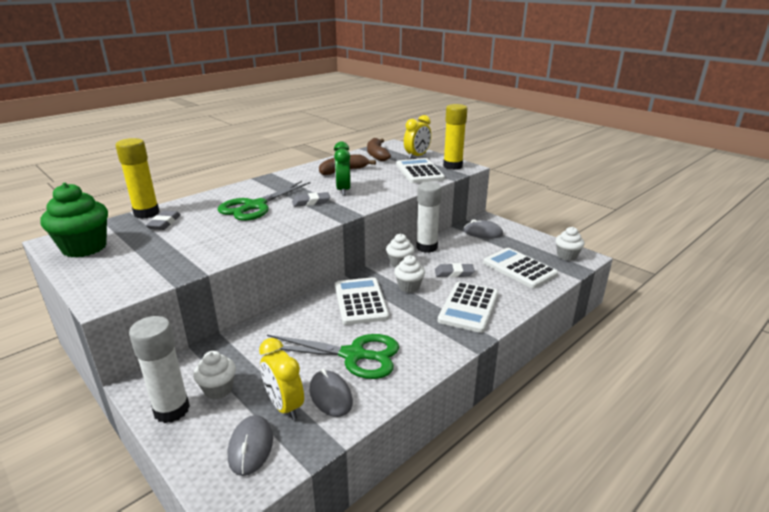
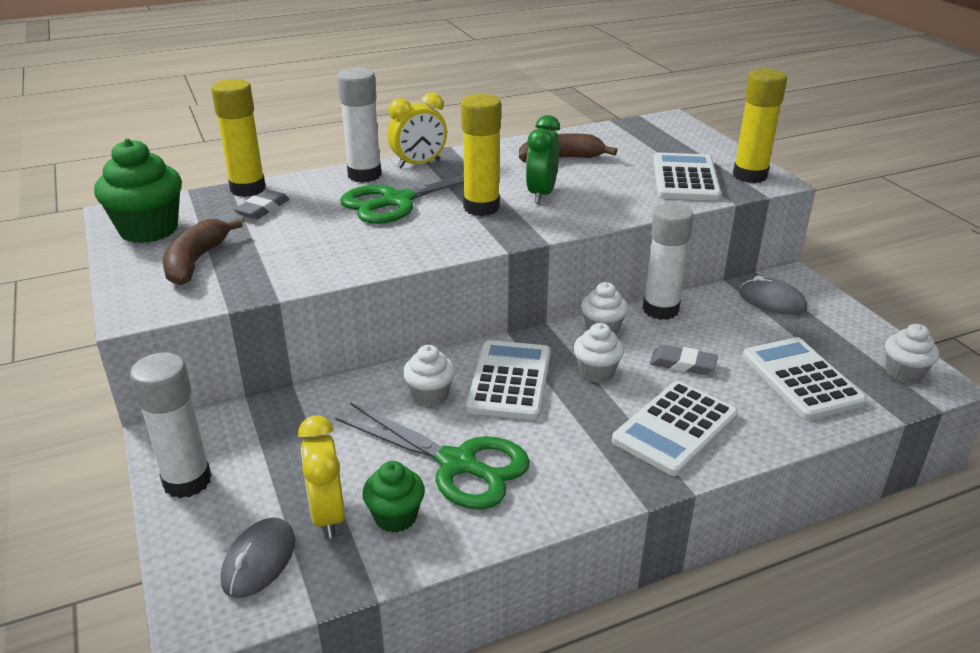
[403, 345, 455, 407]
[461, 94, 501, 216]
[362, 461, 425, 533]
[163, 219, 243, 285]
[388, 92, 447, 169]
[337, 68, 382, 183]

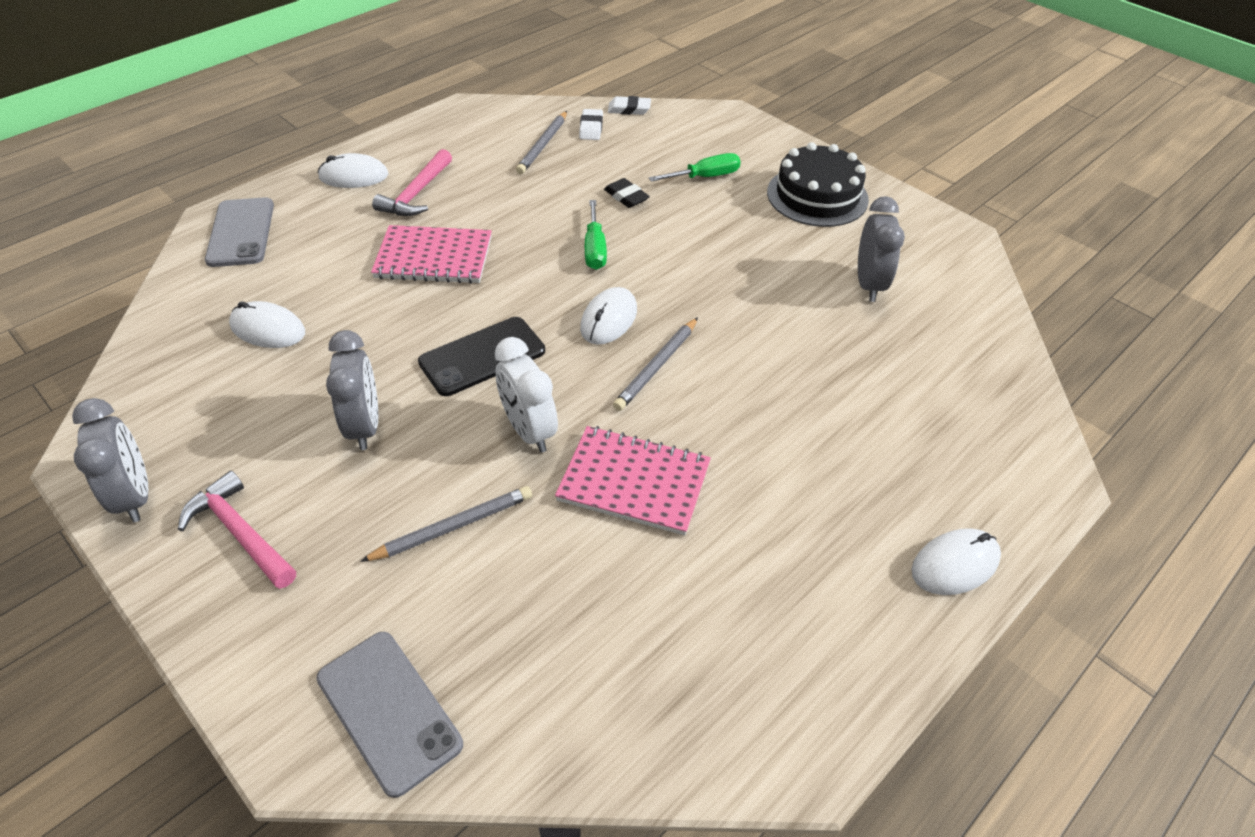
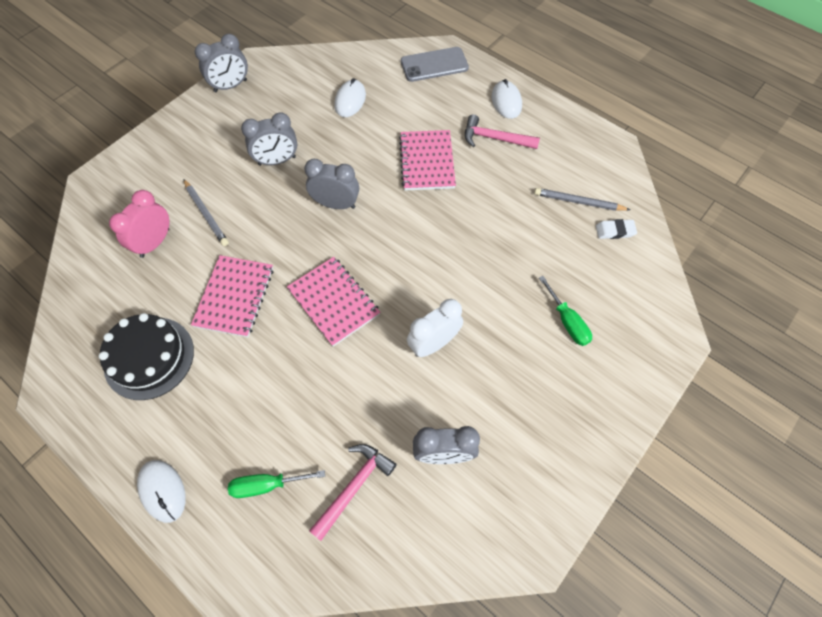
[309, 444, 397, 541]
[316, 632, 463, 798] (first image)
[304, 159, 359, 209]
[407, 299, 463, 357]
[580, 287, 637, 345] (first image)
[228, 470, 325, 498]
[604, 178, 650, 208] (first image)
[608, 96, 651, 115] (first image)
[287, 257, 380, 347]
[99, 313, 194, 400]
[109, 190, 169, 258]

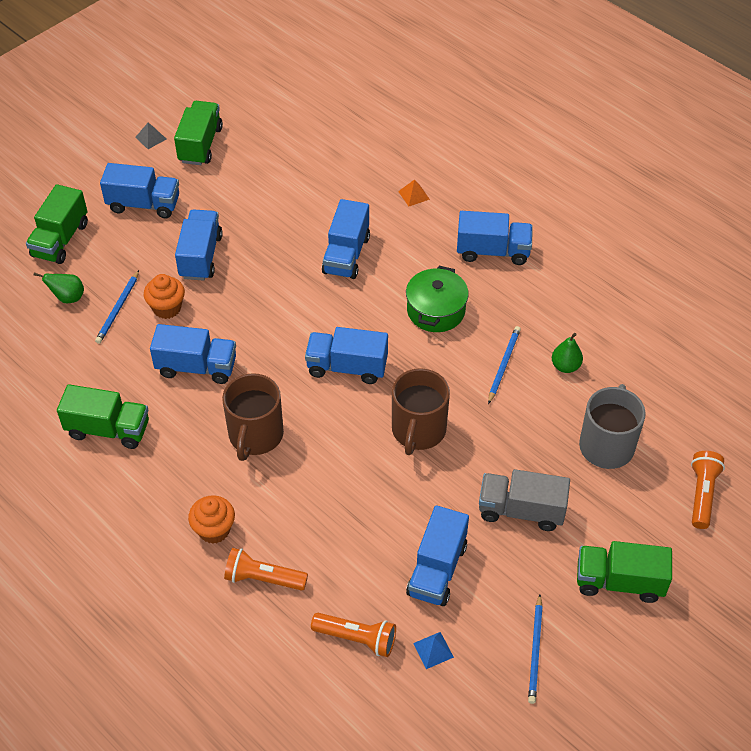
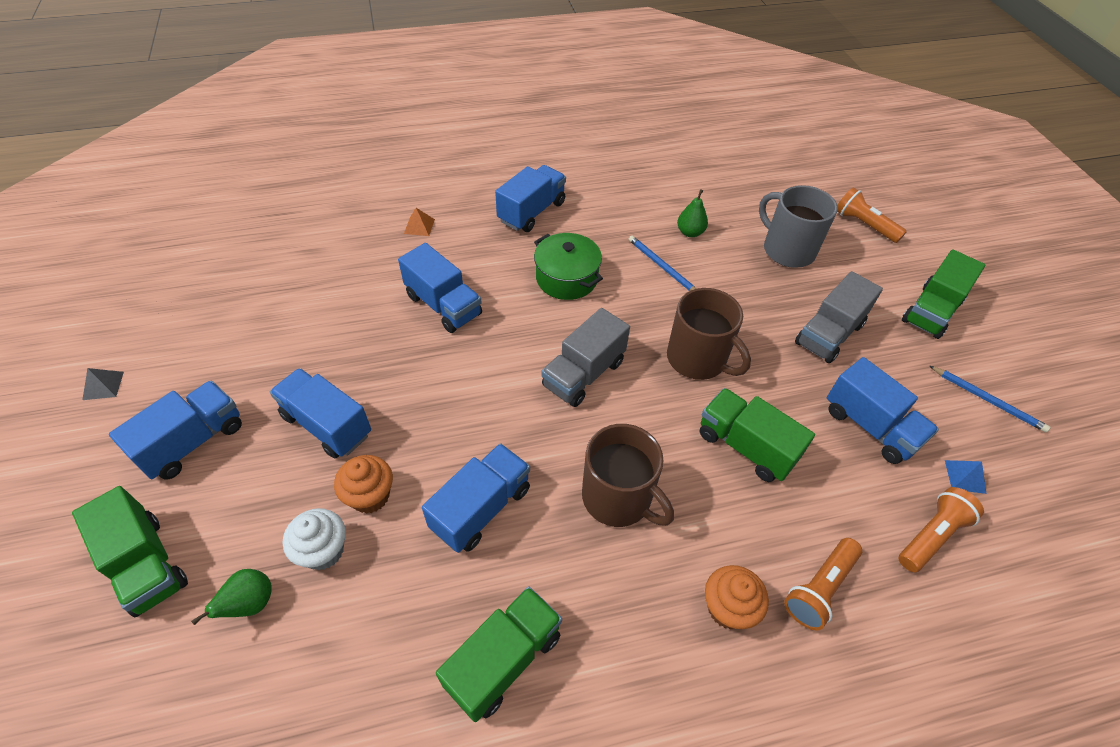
[283, 508, 346, 570]
[700, 388, 815, 482]
[541, 308, 630, 407]

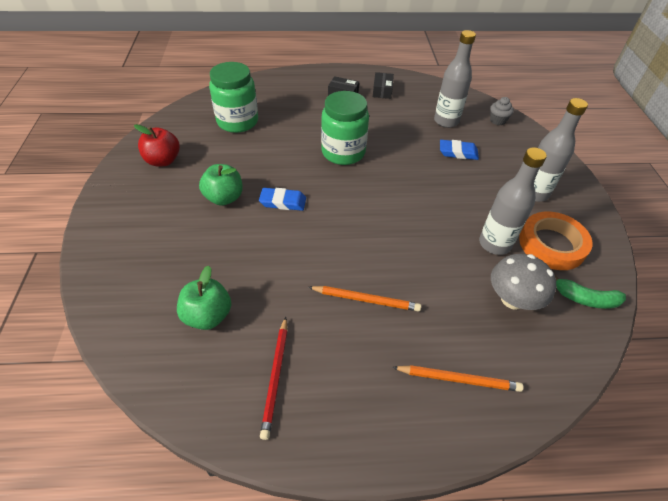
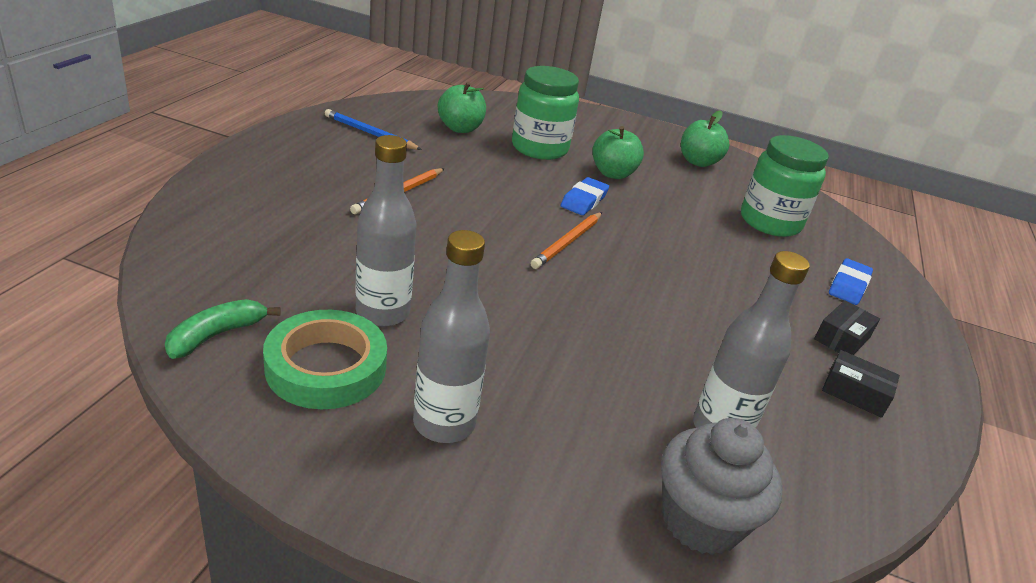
[681, 111, 730, 167]
[325, 109, 422, 150]
[512, 66, 579, 160]
[531, 212, 602, 269]
[829, 258, 873, 305]
[661, 418, 783, 555]
[491, 254, 556, 310] (first image)
[263, 310, 387, 409]

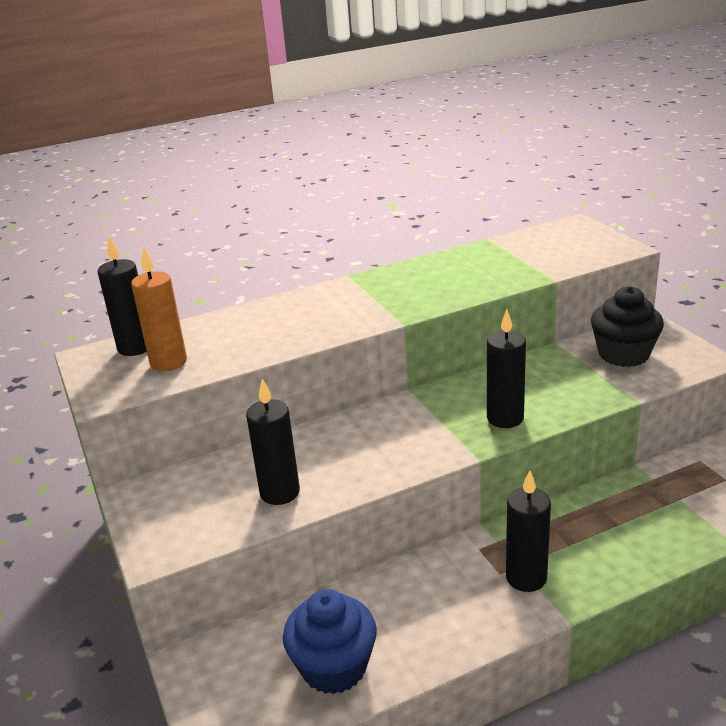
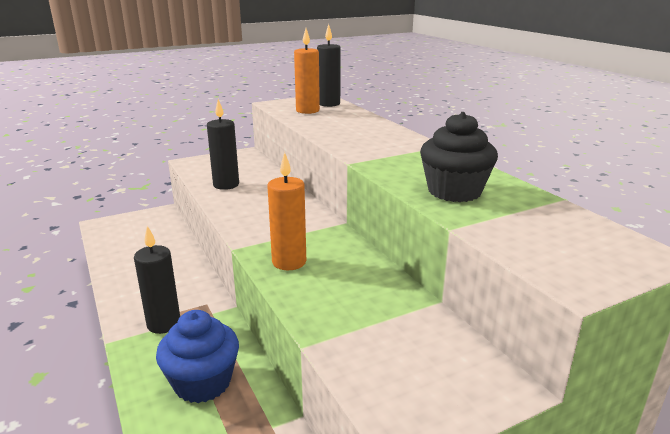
[156, 310, 239, 403]
[267, 152, 306, 270]
[420, 112, 498, 202]

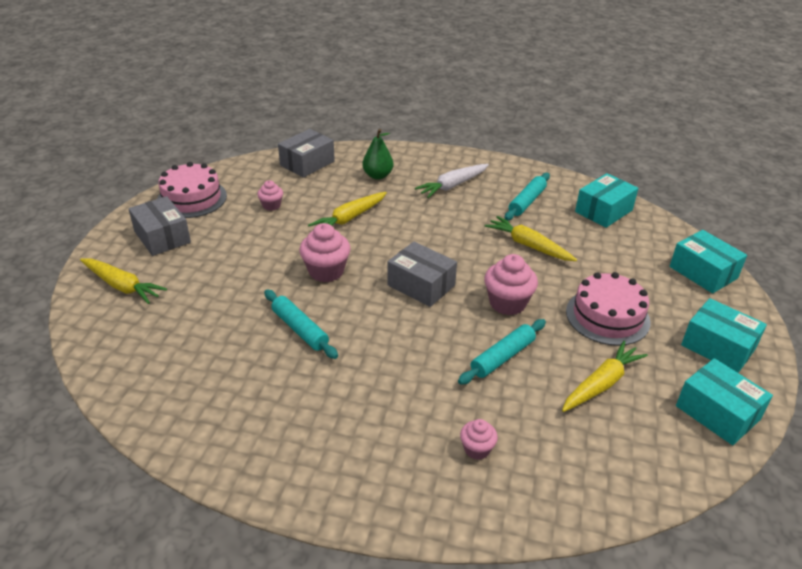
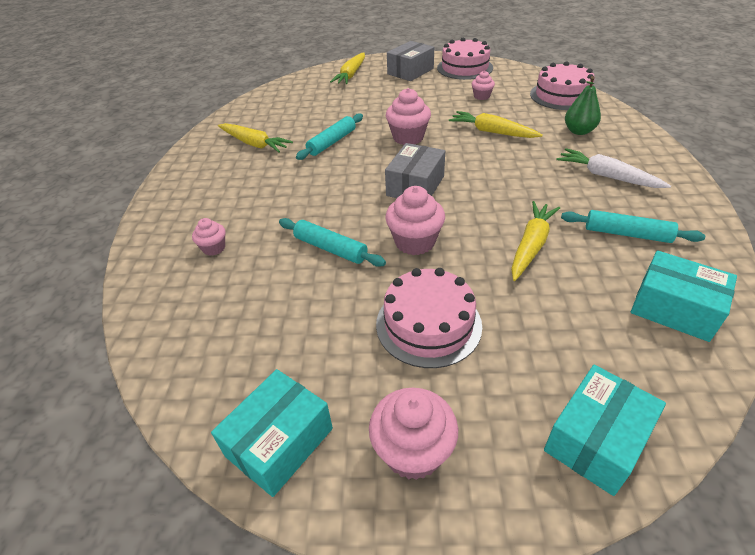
[530, 61, 595, 110]
[218, 123, 293, 153]
[369, 388, 458, 480]

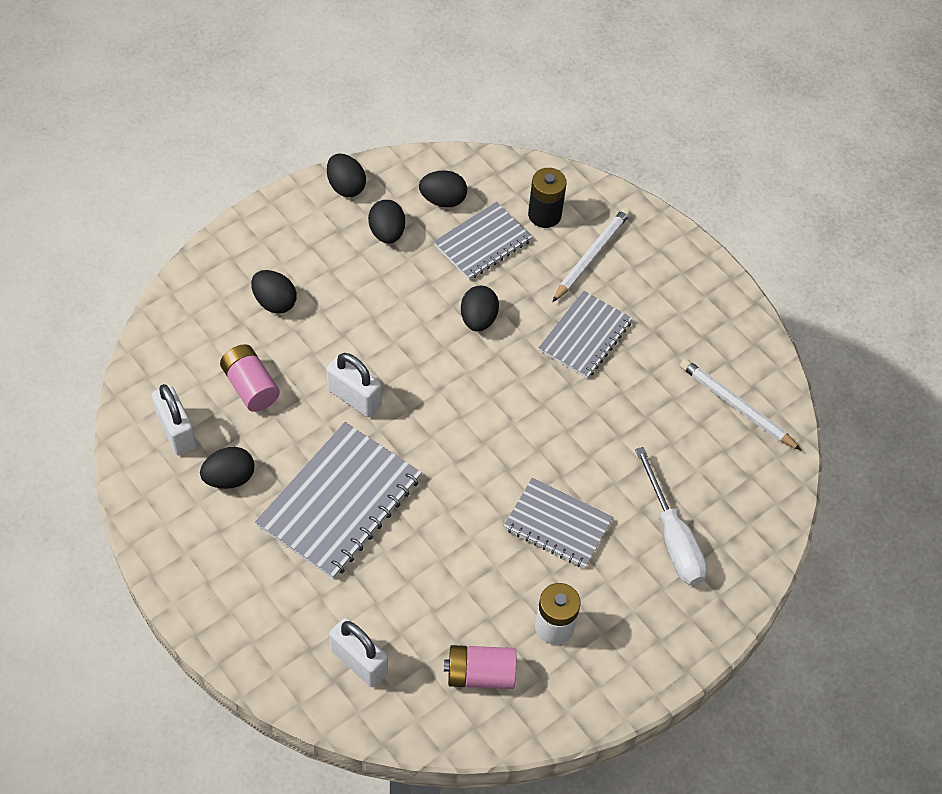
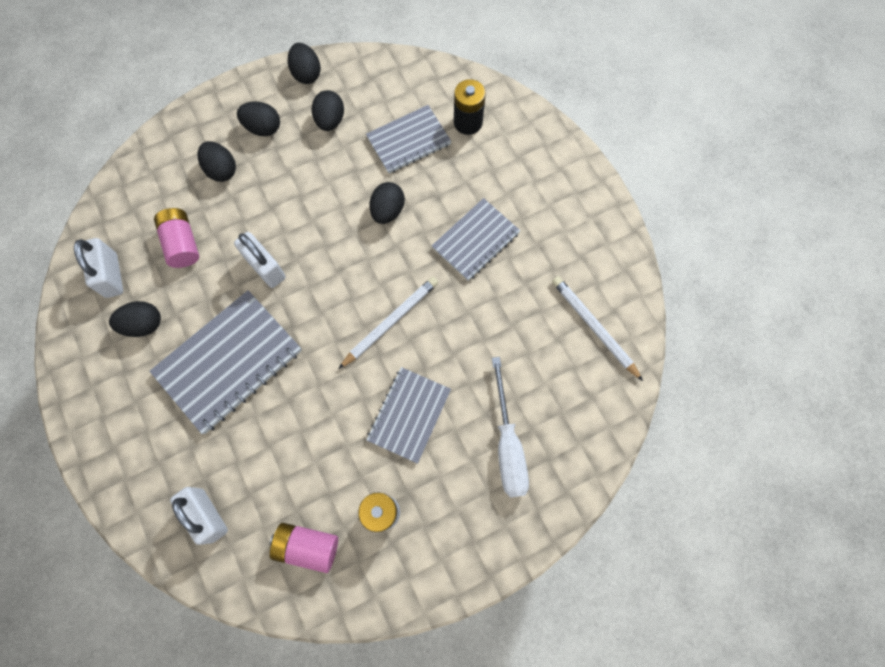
[237, 101, 280, 136]
[367, 367, 451, 464]
[338, 277, 438, 369]

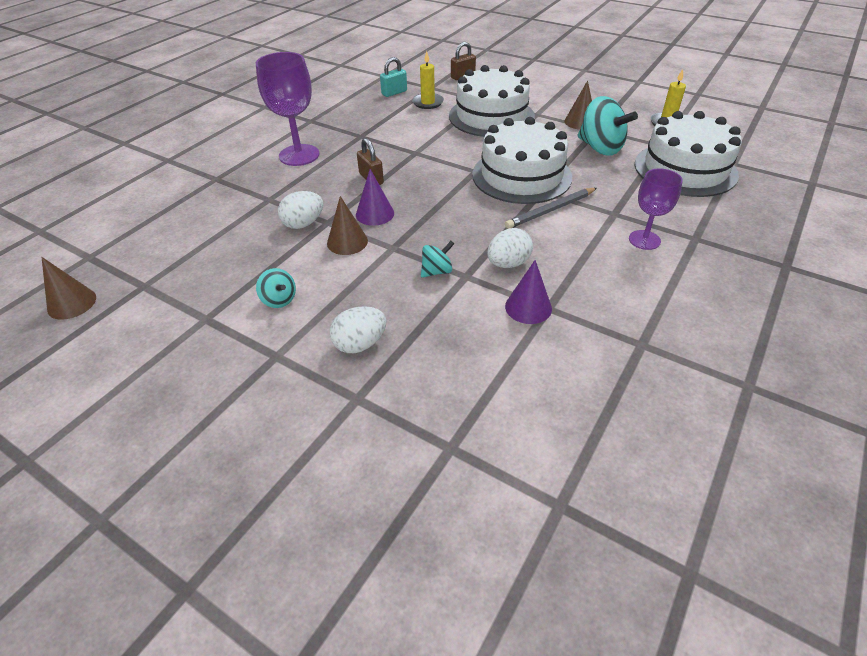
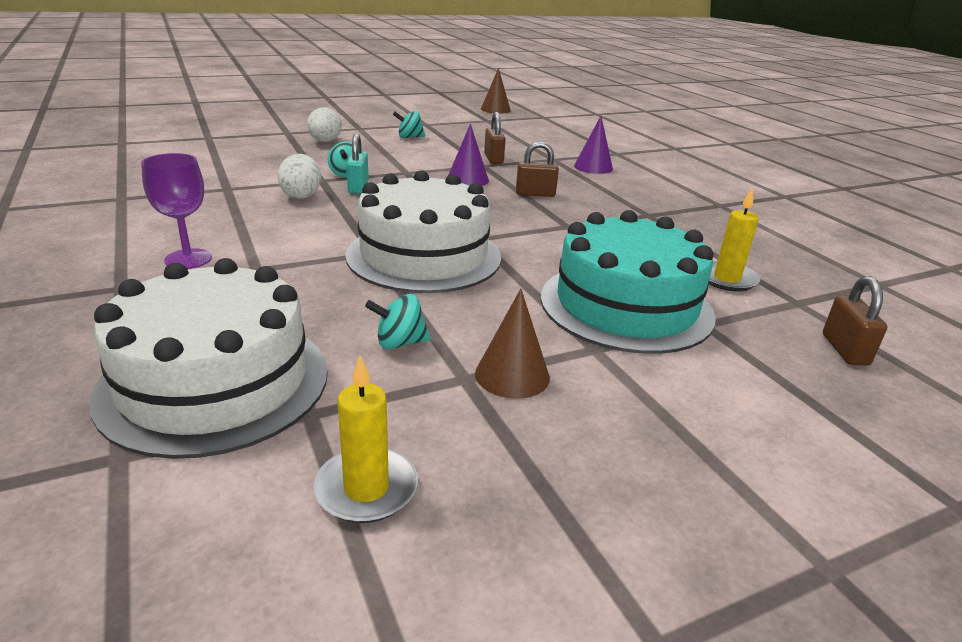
[256, 52, 320, 166] (first image)
[484, 112, 506, 164]
[327, 196, 368, 255] (first image)
[346, 133, 369, 194]
[541, 210, 716, 354]
[505, 188, 597, 229] (first image)
[574, 116, 613, 174]
[365, 294, 431, 349]

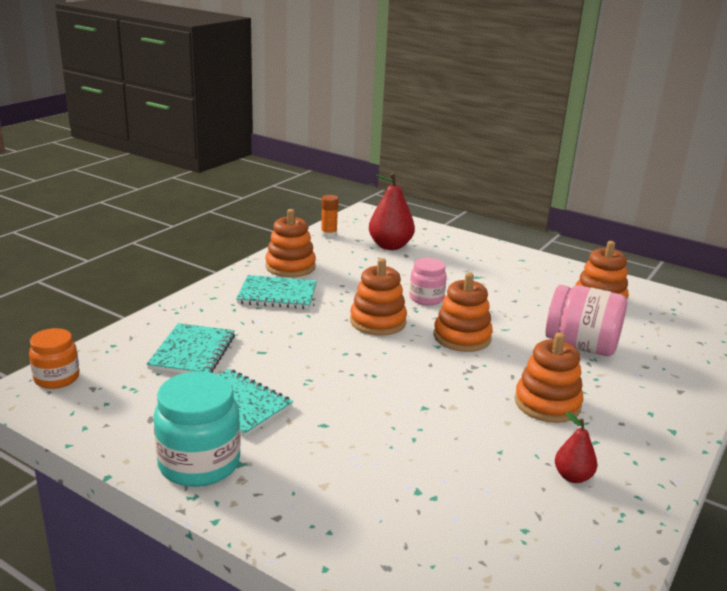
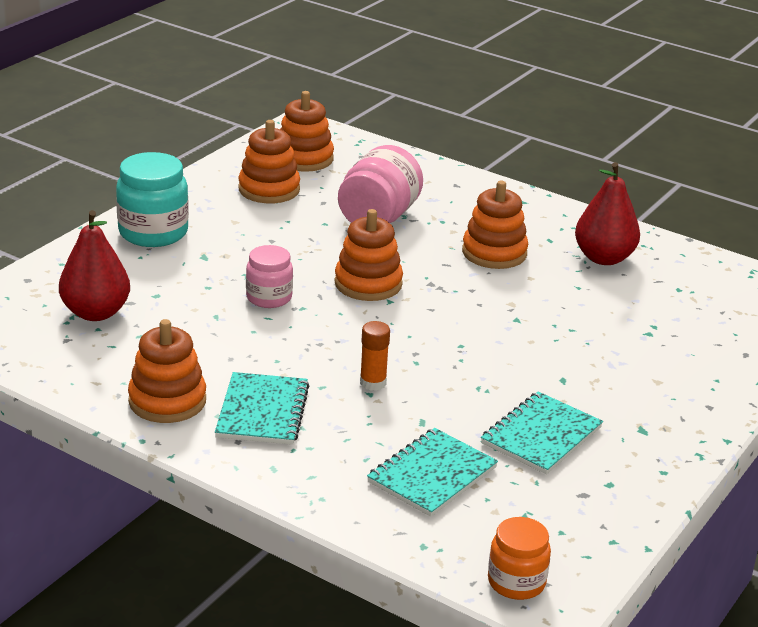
[367, 428, 498, 517]
[116, 152, 189, 247]
[360, 321, 390, 391]
[280, 91, 334, 172]
[575, 162, 640, 265]

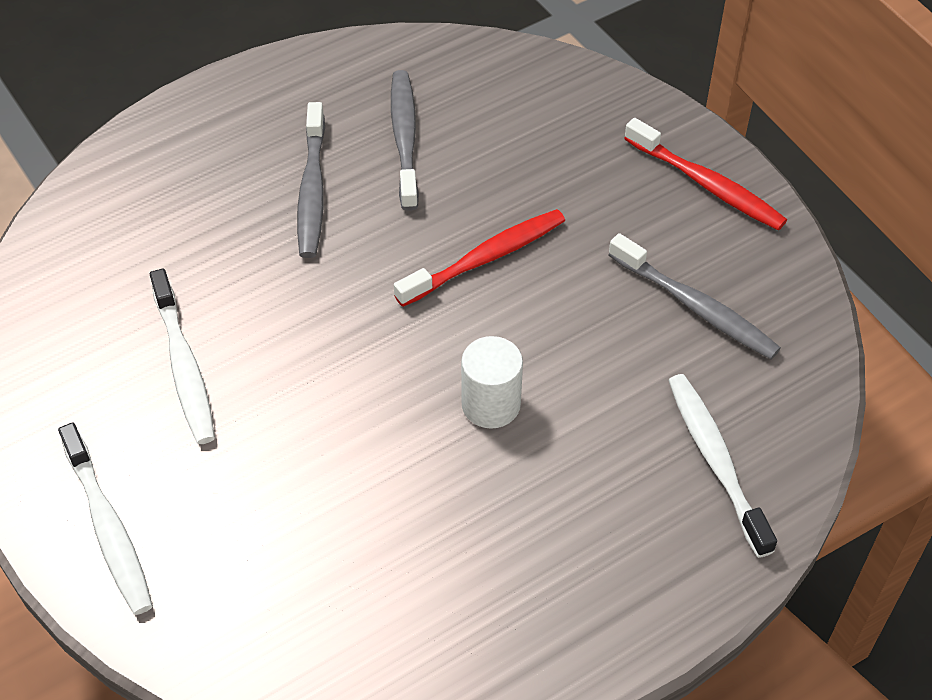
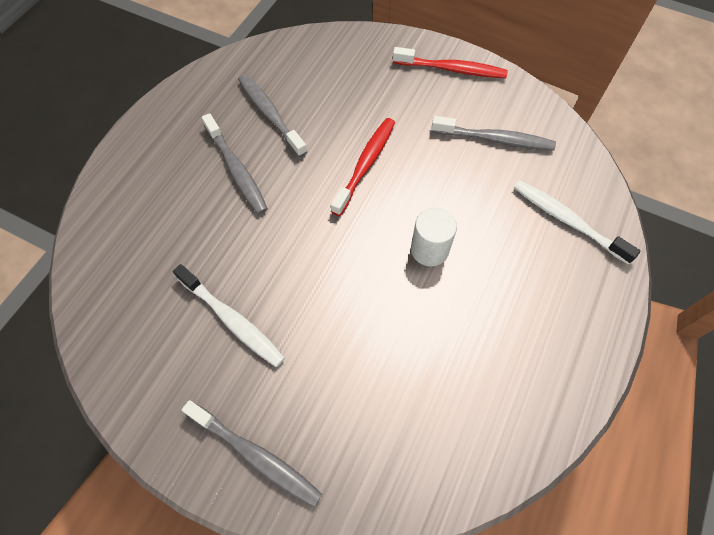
[182, 400, 322, 507]

